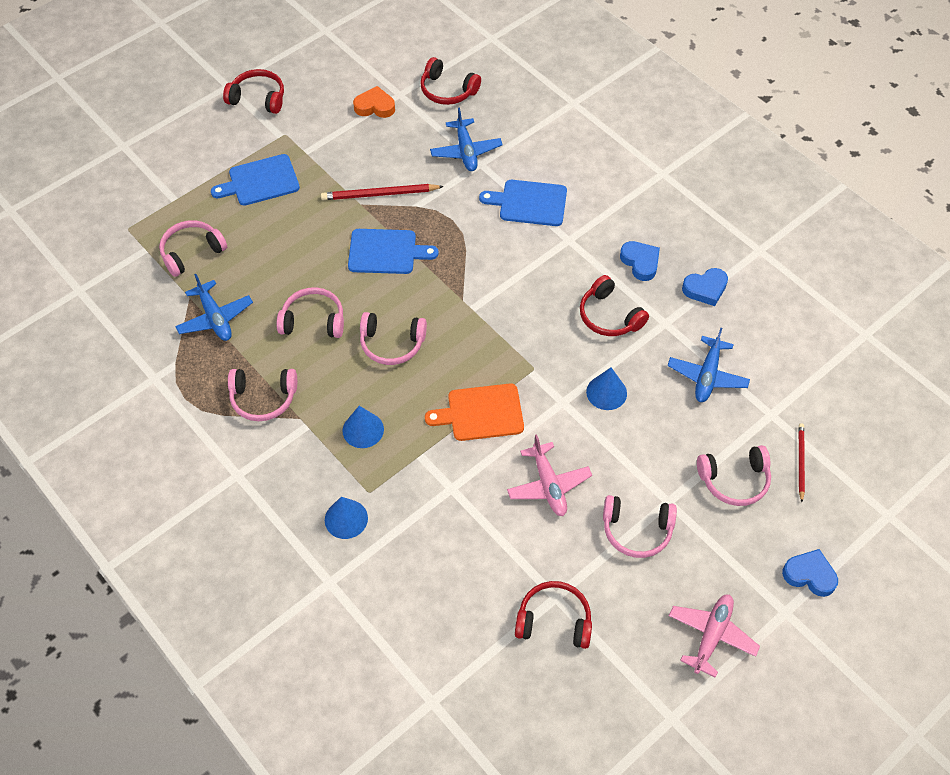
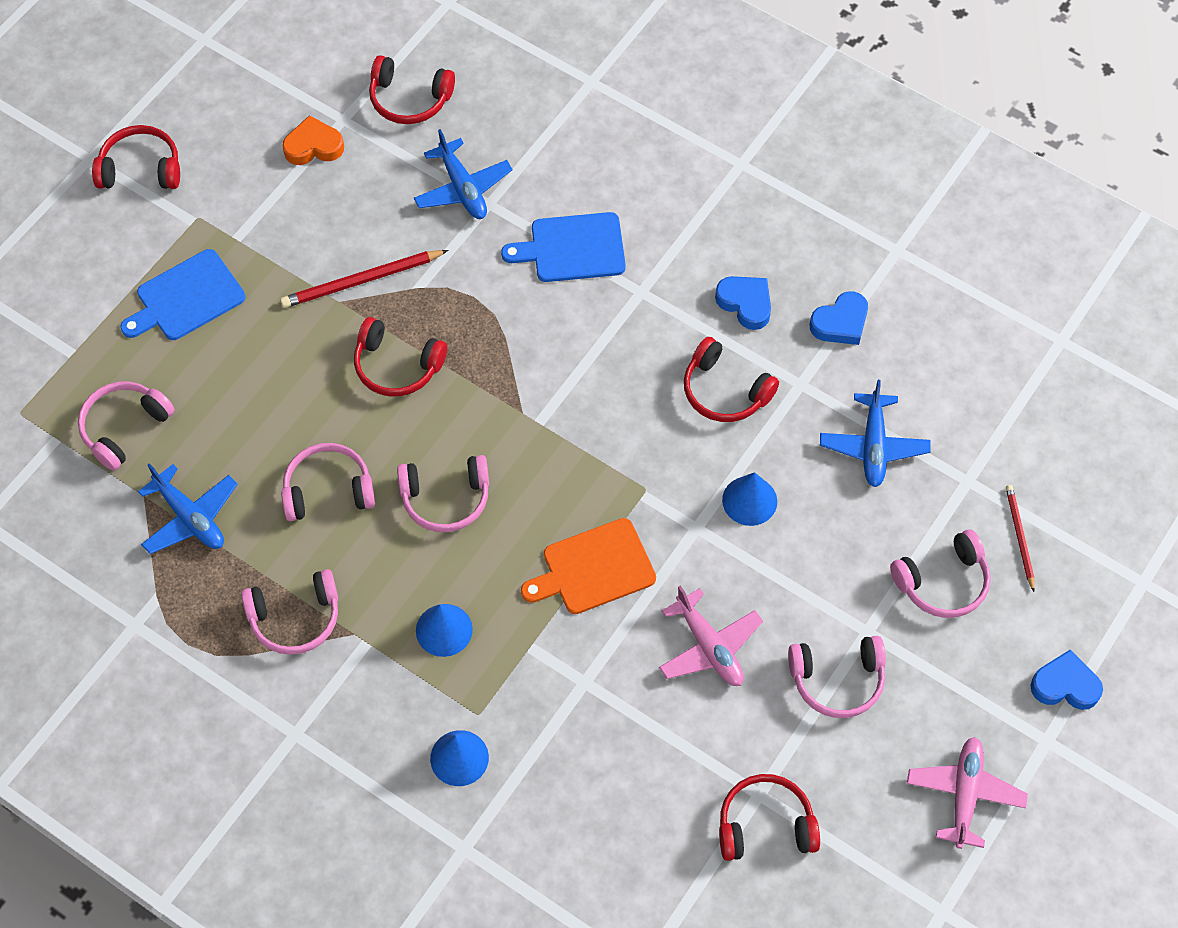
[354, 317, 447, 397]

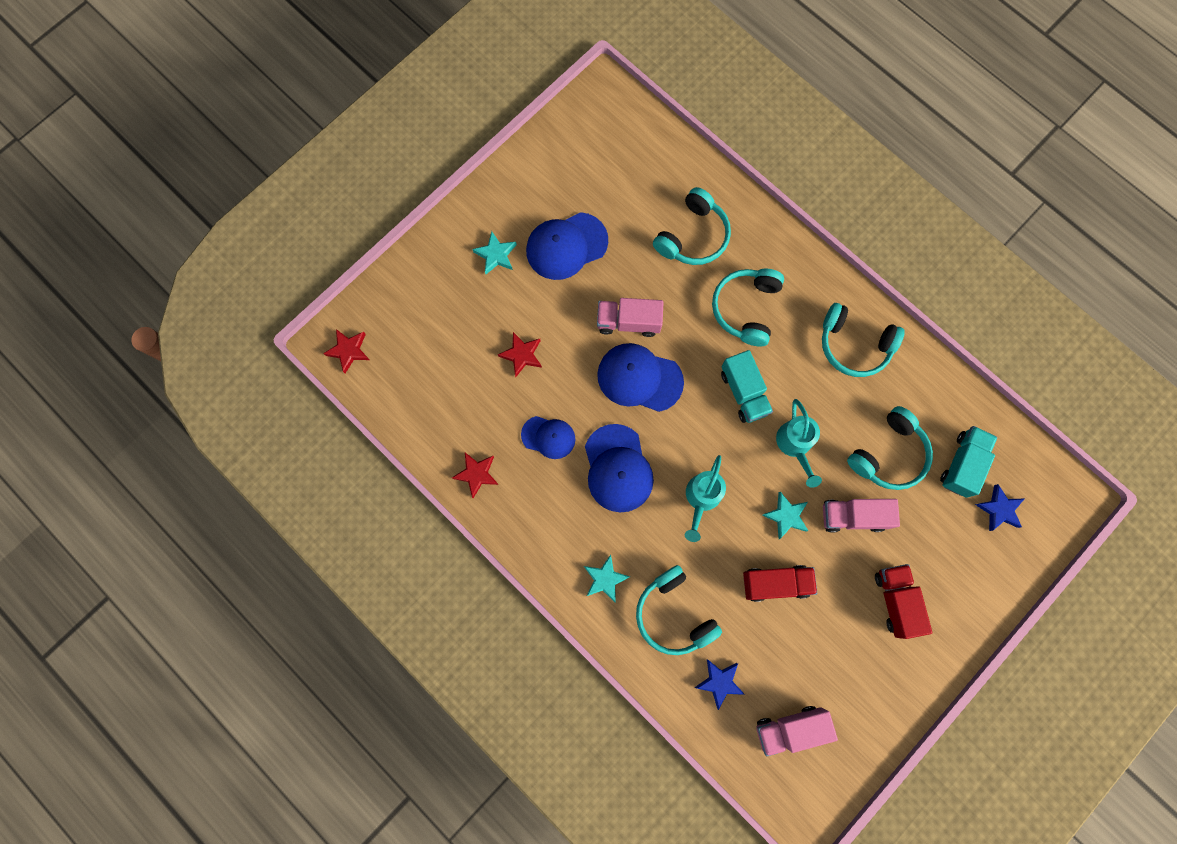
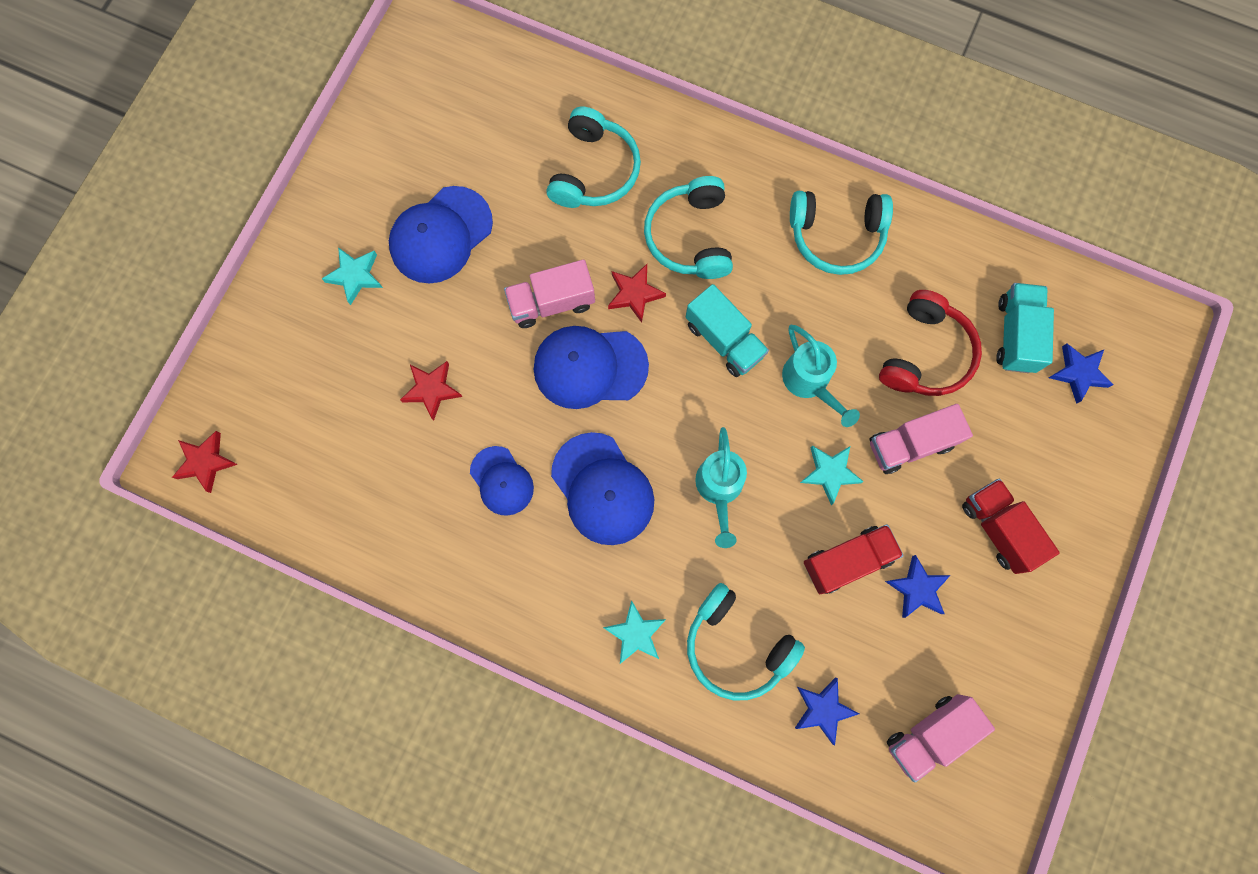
[608, 264, 666, 323]
[470, 446, 534, 516]
[879, 290, 982, 396]
[885, 555, 951, 618]

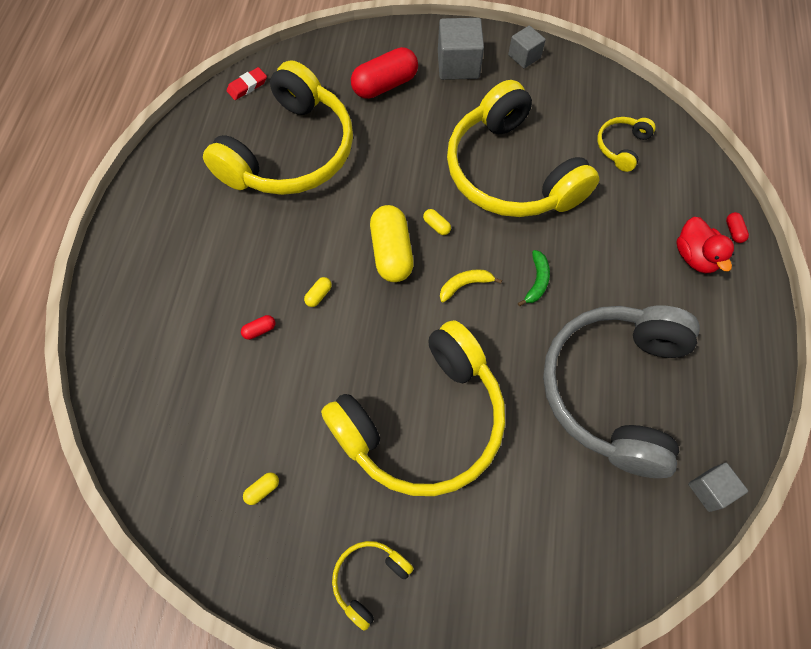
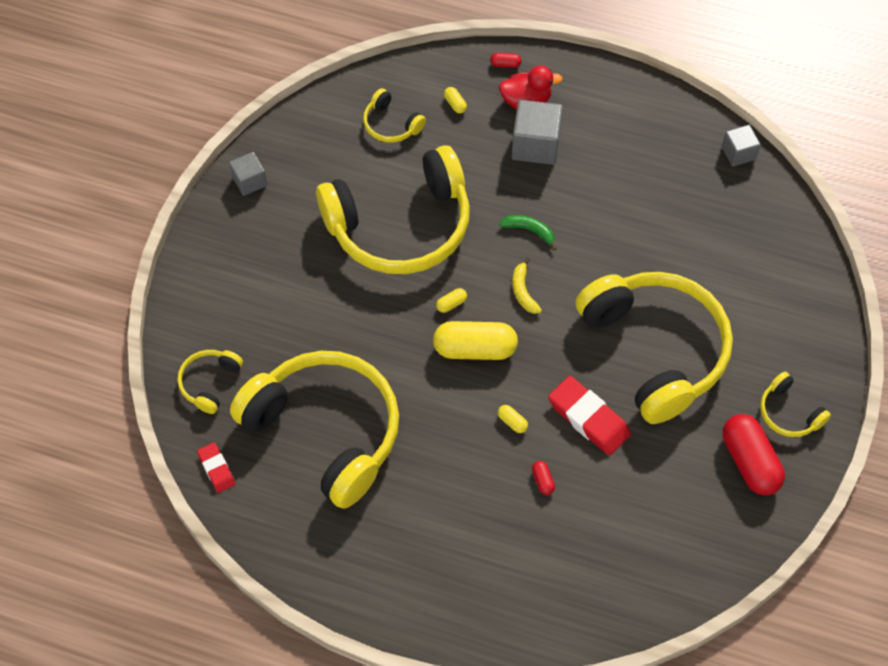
[444, 87, 467, 114]
[723, 414, 785, 495]
[512, 100, 563, 165]
[543, 305, 700, 478] (first image)
[177, 350, 243, 414]
[548, 376, 631, 456]

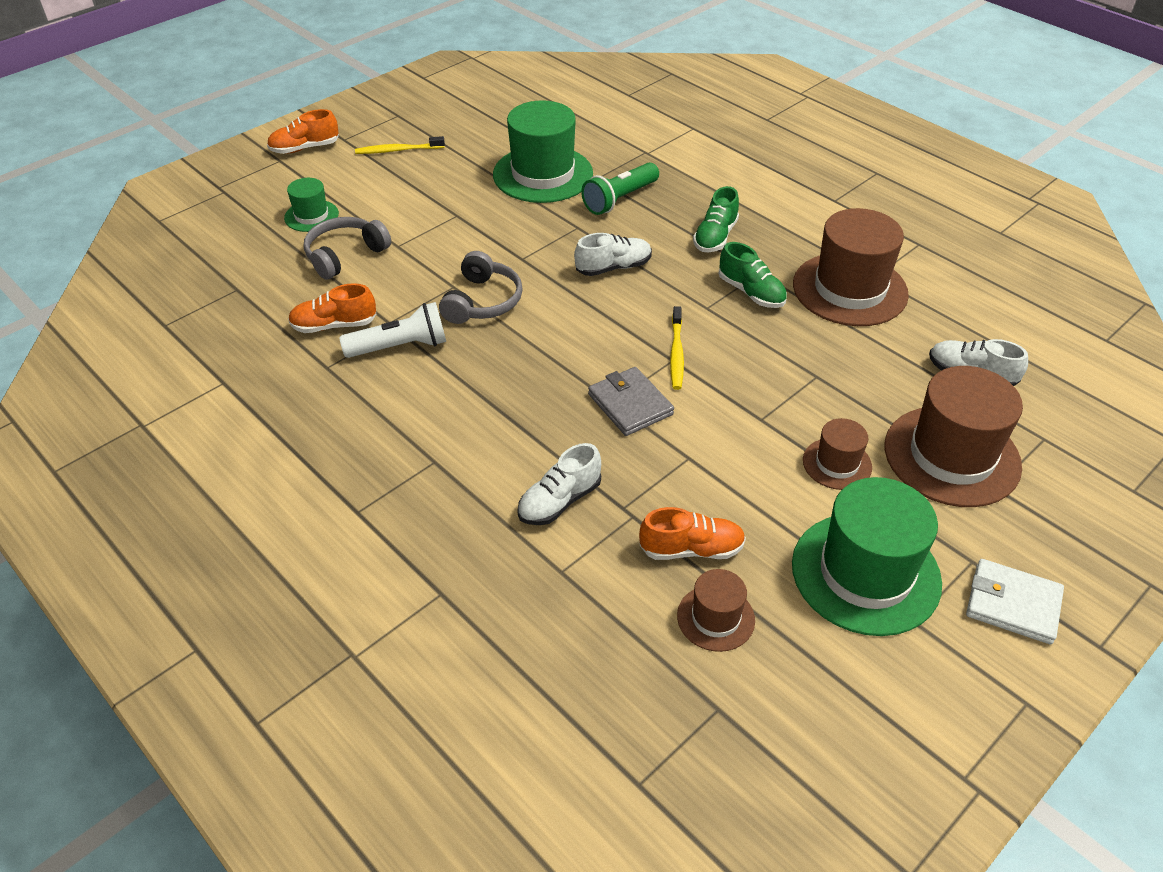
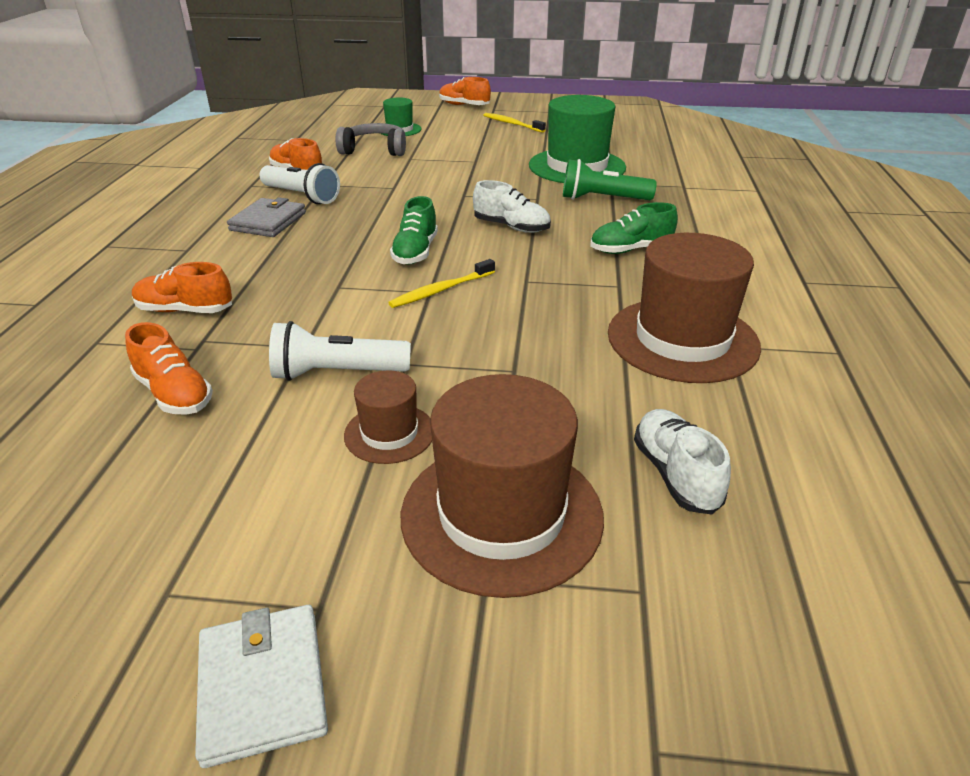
[439, 251, 522, 324] (first image)
[132, 262, 232, 313]
[227, 197, 306, 237]
[677, 569, 755, 652] (first image)
[390, 196, 438, 264]
[792, 477, 942, 636] (first image)
[269, 321, 411, 381]

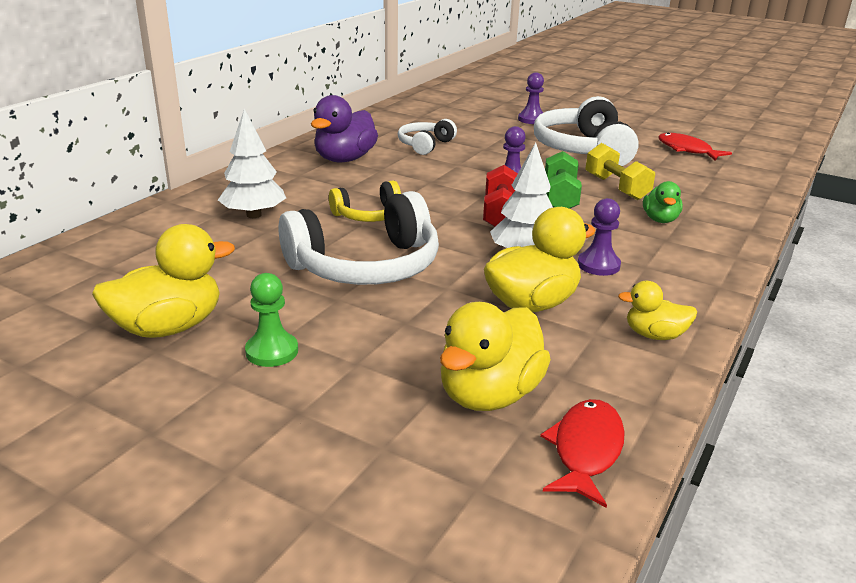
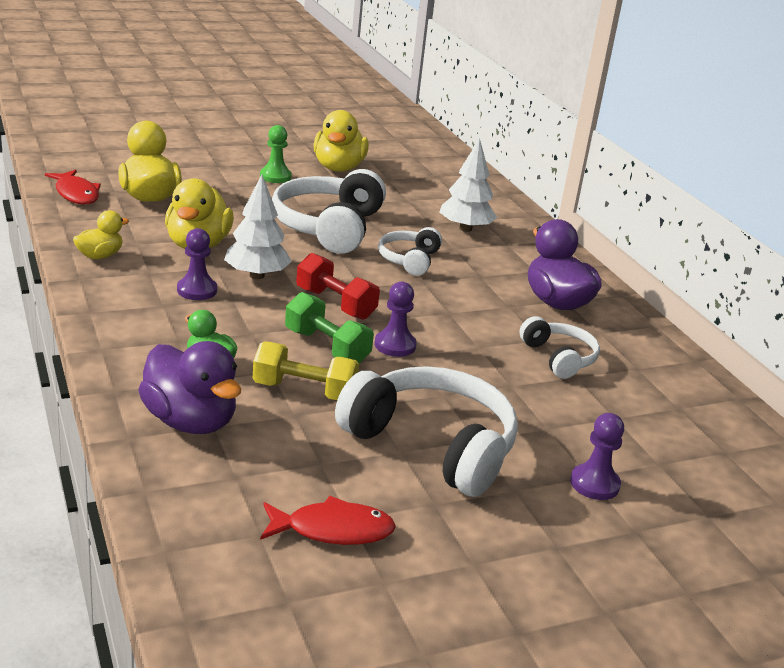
[378, 227, 442, 276]
[138, 341, 241, 434]

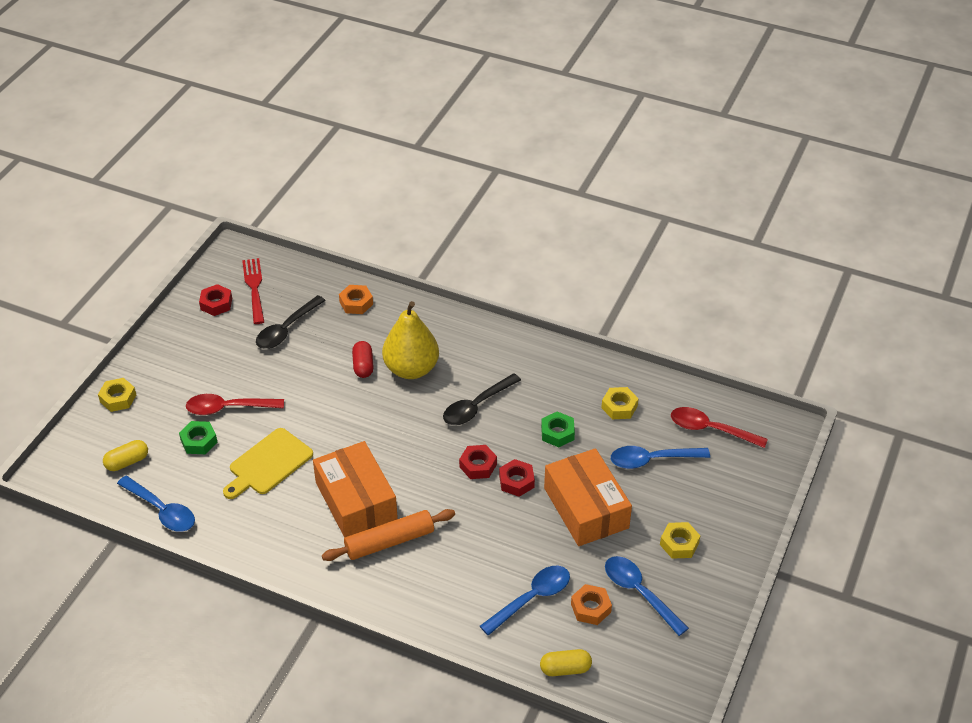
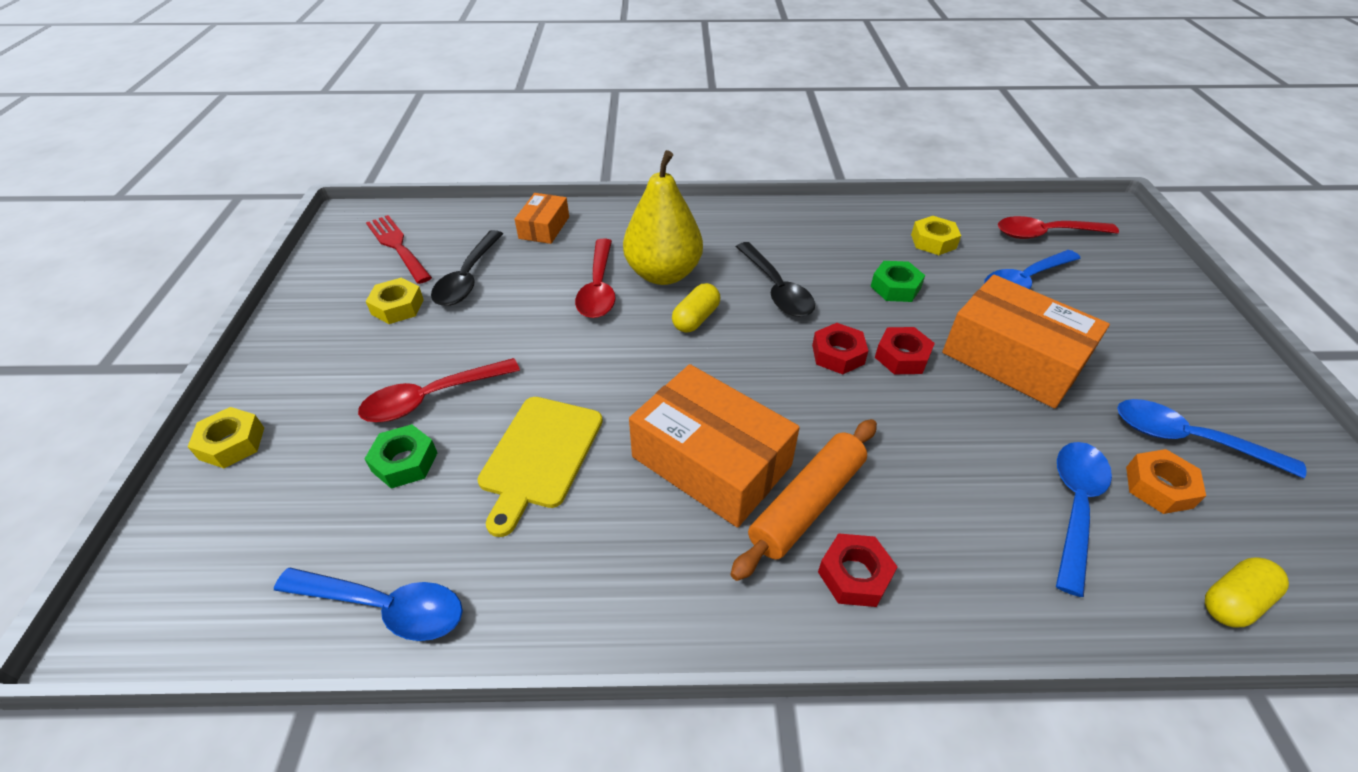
[672, 283, 720, 333]
[818, 533, 897, 607]
[515, 193, 569, 244]
[575, 239, 616, 318]
[736, 242, 815, 317]
[365, 278, 424, 324]

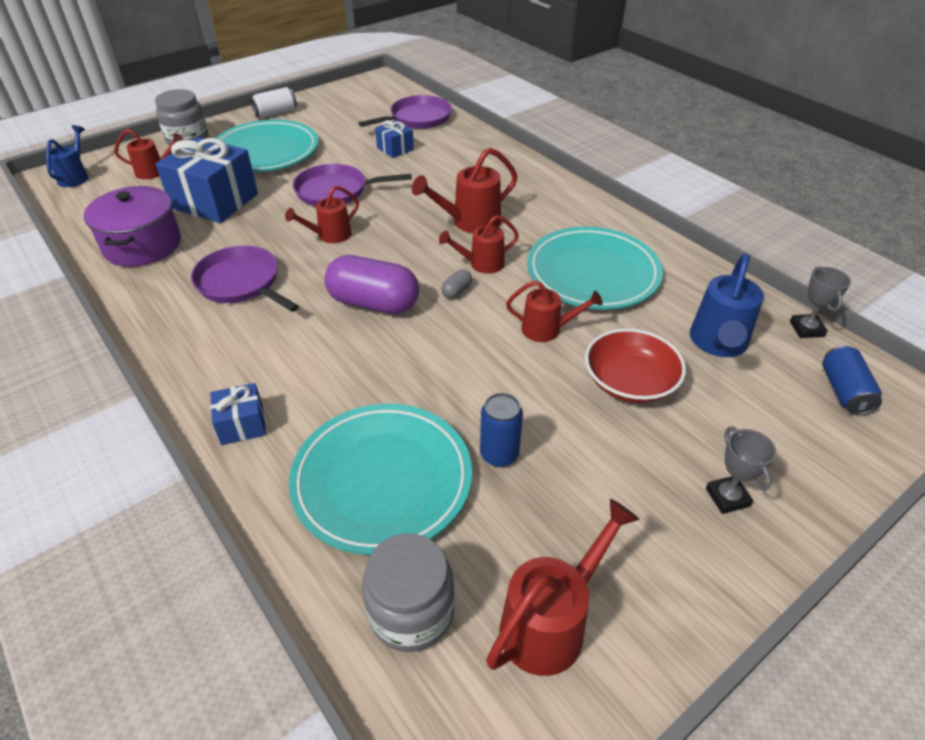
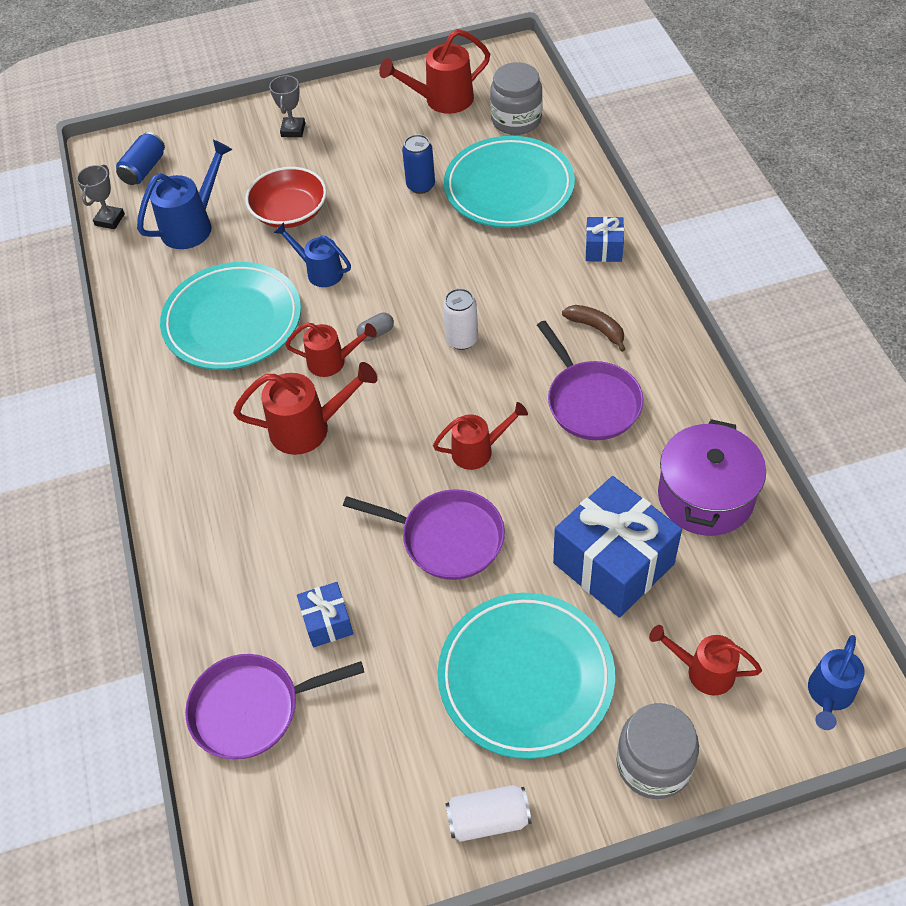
[443, 288, 478, 350]
[274, 222, 351, 287]
[562, 305, 625, 352]

